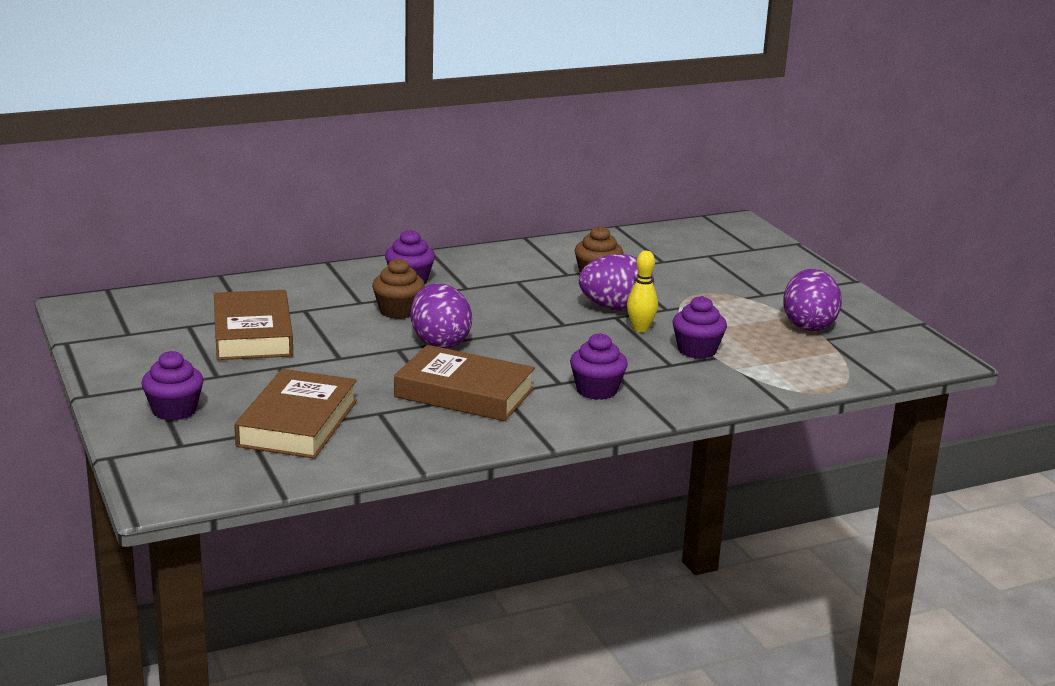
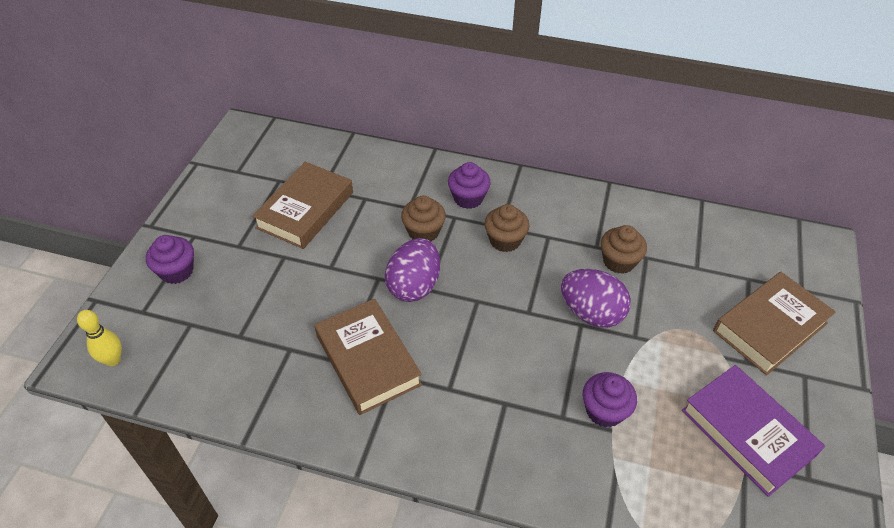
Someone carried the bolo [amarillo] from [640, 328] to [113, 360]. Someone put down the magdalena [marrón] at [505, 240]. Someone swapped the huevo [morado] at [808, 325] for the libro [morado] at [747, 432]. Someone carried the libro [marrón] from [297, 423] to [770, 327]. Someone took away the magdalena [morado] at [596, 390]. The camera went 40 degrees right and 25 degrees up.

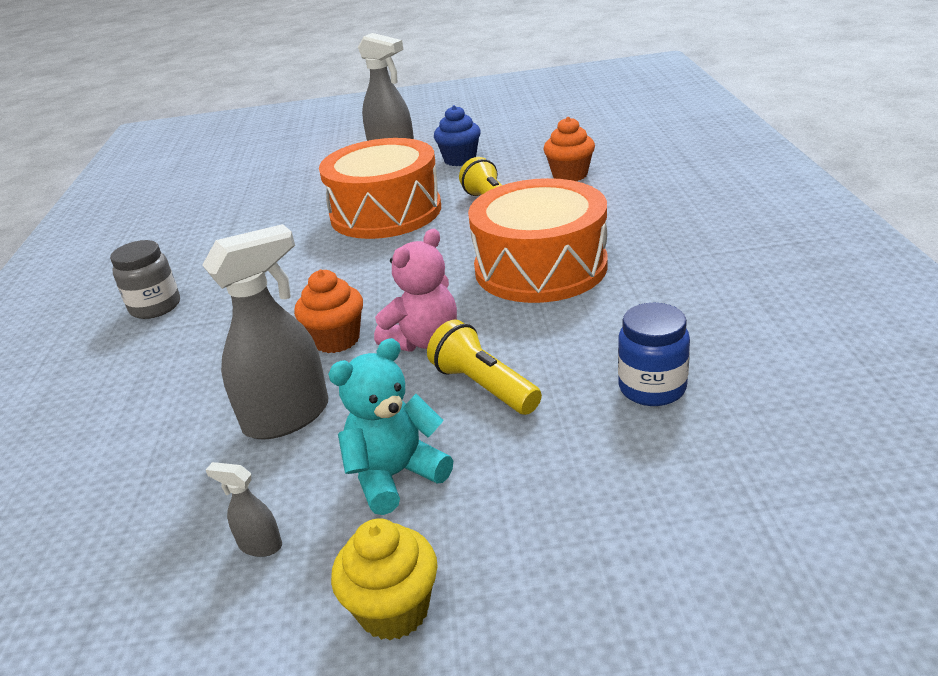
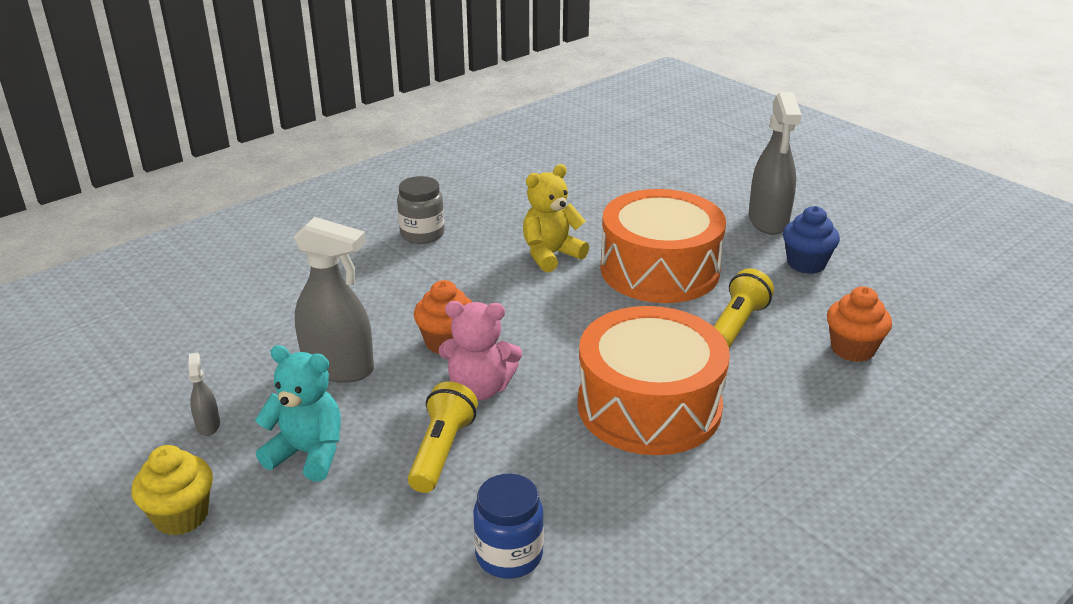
Someone put down the osito [amarillo] at [551, 255]. The camera went 50 degrees right and 0 degrees up.

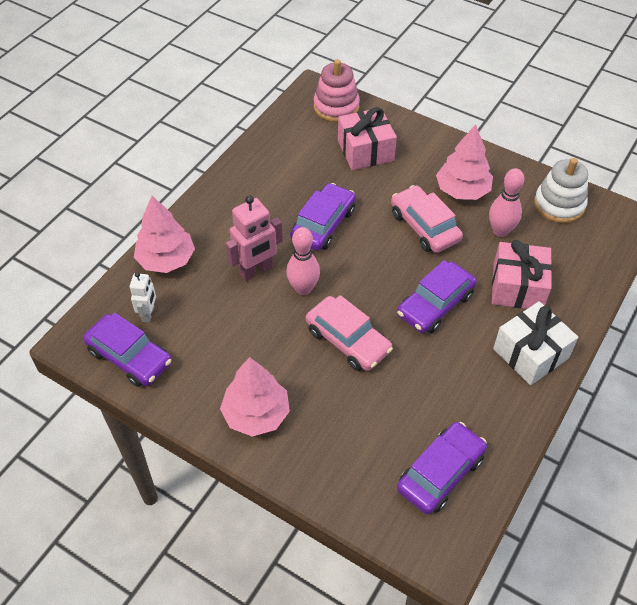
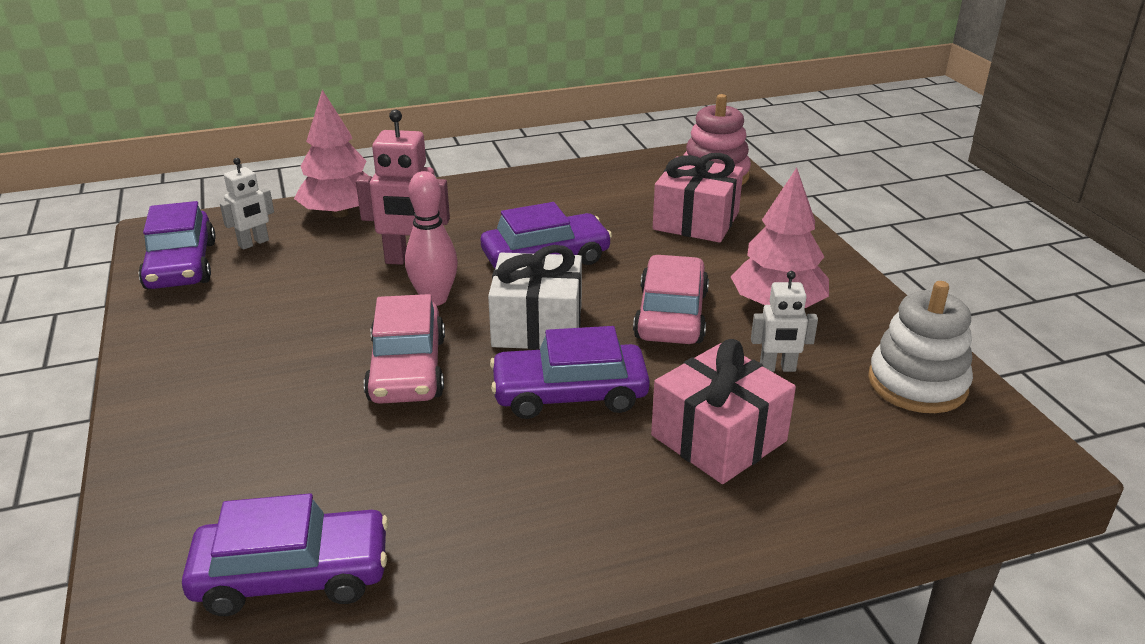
Someone carried the regalo [blanco] from [530, 353] to [537, 325]. Someone swapped the bolo [rosa] at [500, 231] for the robot [blanco] at [777, 368]. Someone took away the árbol [rosa] at [256, 414]. The camera went 40 degrees right and 20 degrees down.

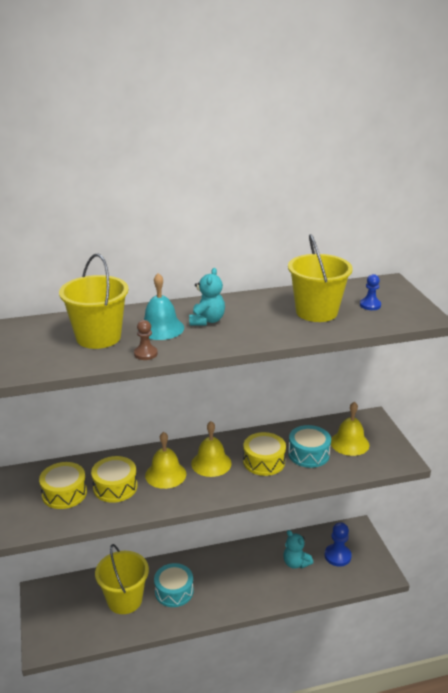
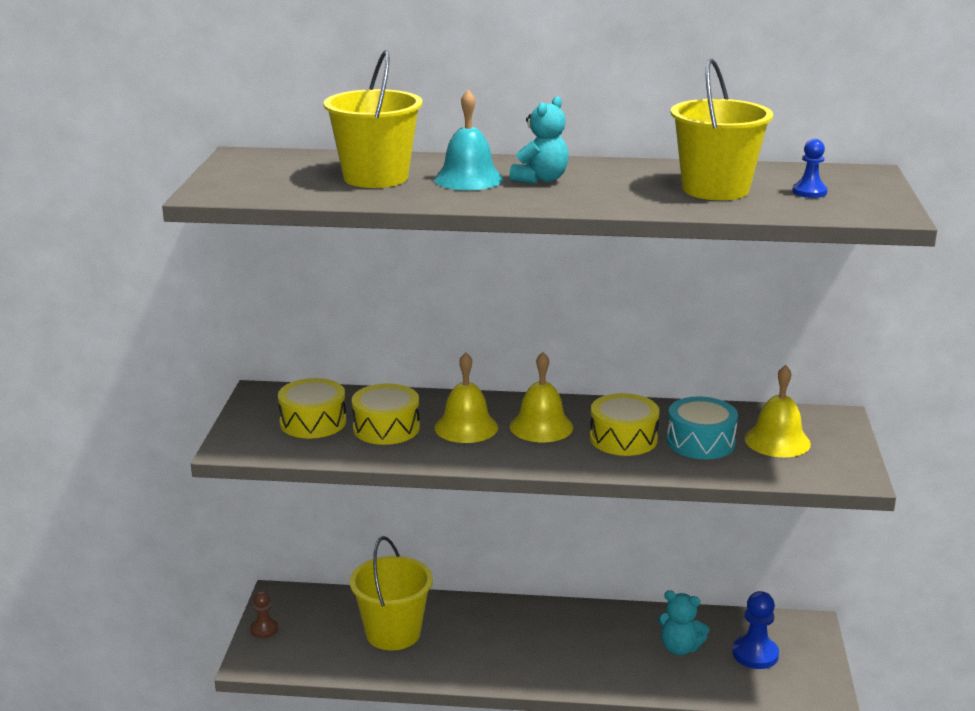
Someone carried the peón [marrón] from [145, 354] to [264, 629]. Someone rotated the osito [turquesa] at [296, 563] by 45 degrees counterclockwise. Someone took away the tambor [turquesa] at [174, 591]. The camera went 20 degrees right and 5 degrees down.

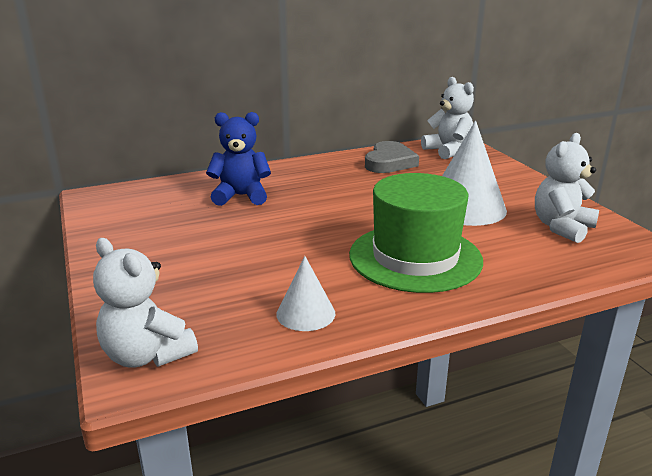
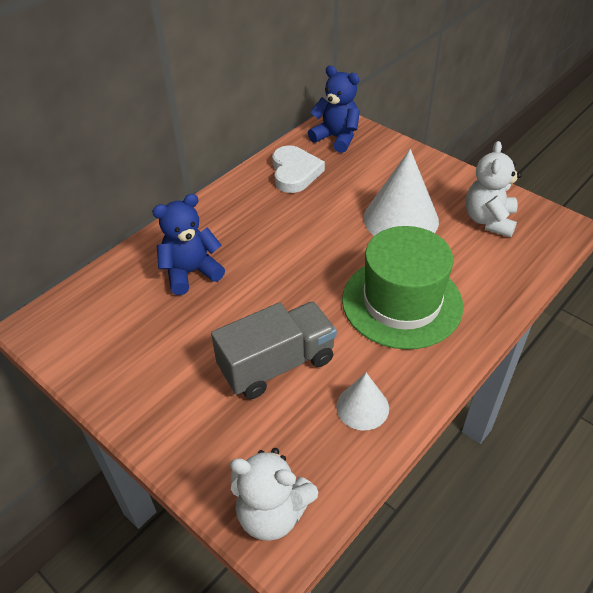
Someone put down the camión [gris] at [277, 364]. Someone repainted the corazón [gris] at [389, 162], which became the corazón [blanco] at [294, 172]. Someone repainted the osito [blanco] at [448, 151], which became the osito [azul] at [336, 138]. The camera went 25 degrees left and 20 degrees up.

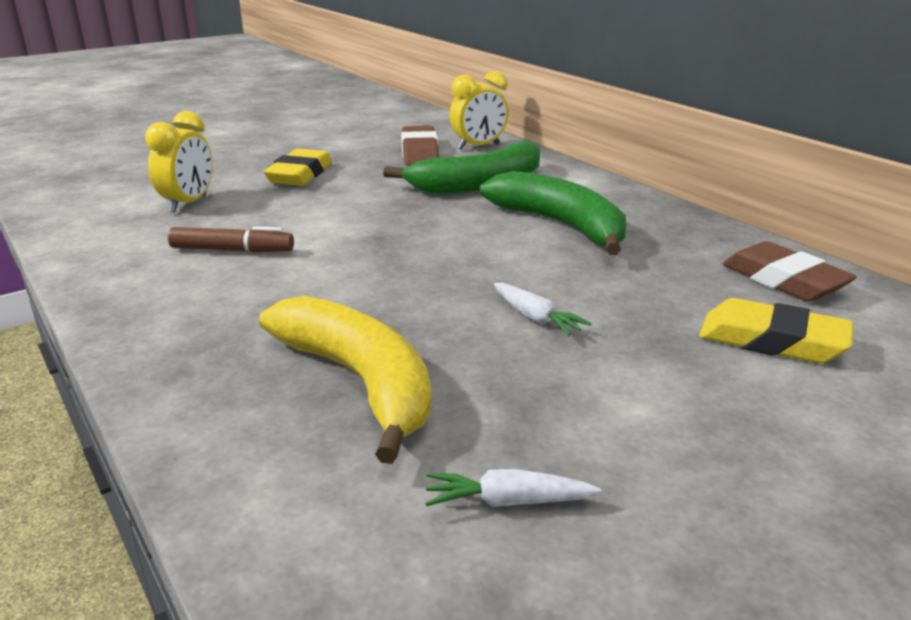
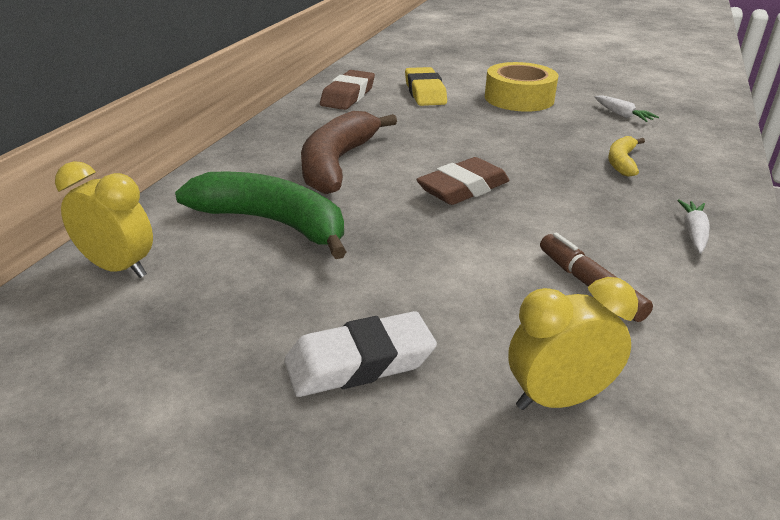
Someone repainted the goma de borrar [amarillo] at [300, 175], which became the goma de borrar [blanco] at [359, 362]. Someone repainted the plátano [verde] at [561, 225], which became the plátano [marrón] at [337, 163]. Someone carried the goma de borrar [marrón] from [419, 153] to [463, 188]. Someone put down the cinta adhesiva [amarillo] at [519, 98]. Someone scaled the plátano [amarillo] at [360, 381] by 0.50. Someone carried the zanahoria [blanco] from [535, 318] to [693, 233]. The camera went 125 degrees left and 5 degrees up.

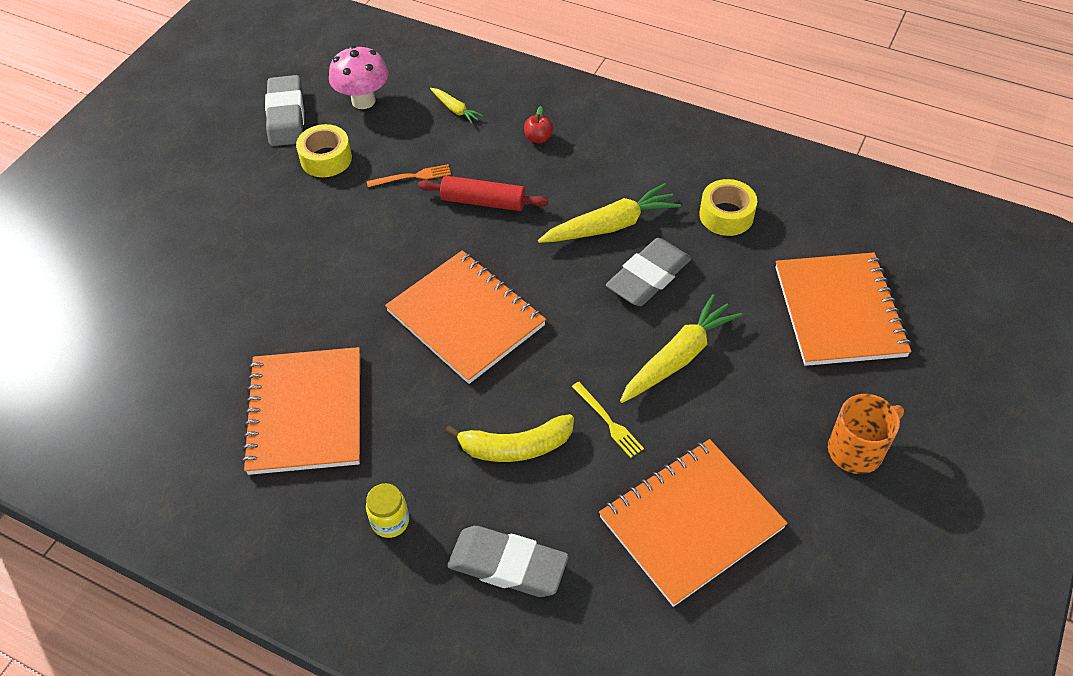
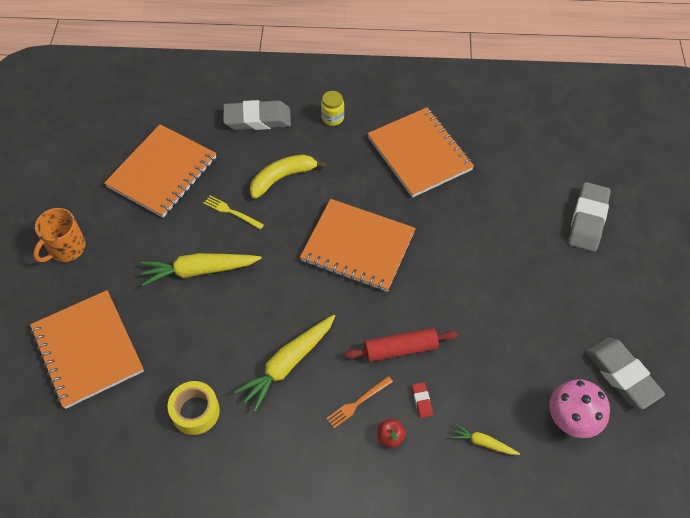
Someone rotated the zanahoria [amarillo] at [678, 357] by 60 degrees clockwise. Someone carried the tenedor [naranja] from [412, 176] to [358, 403]. Someone put down the goma de borrar [rojo] at [421, 401]. Someone carried the goma de borrar [gris] from [648, 277] to [587, 220]. Someone took away the cinta adhesiva [amarillo] at [326, 159]. The camera went 155 degrees right and 5 degrees up.

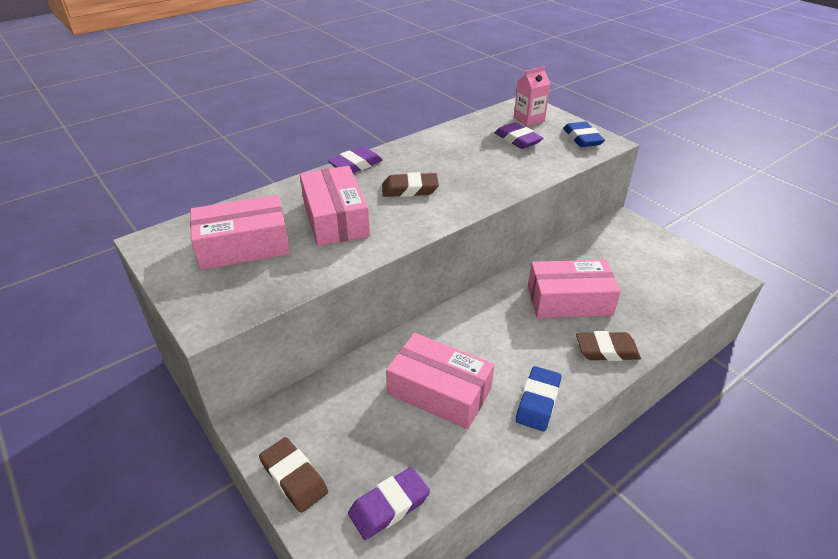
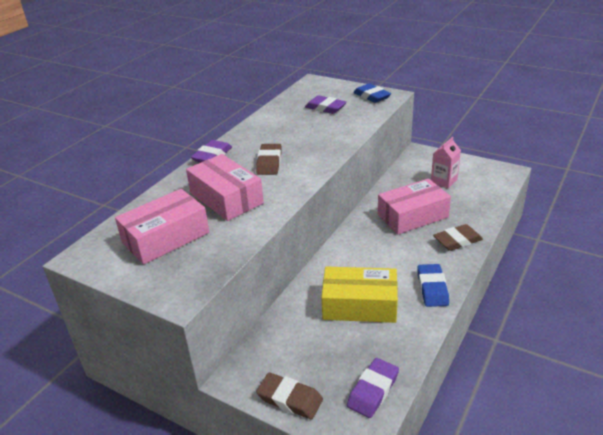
Someone rotated the goma de borrar [marrón] at [410, 189] by 60 degrees counterclockwise. Someone repainted the caja [rosa] at [439, 391], which became the caja [amarillo] at [359, 305]. Someone carried the cartón de leche [rosa] from [529, 119] to [444, 181]. The camera went 20 degrees left and 5 degrees down.

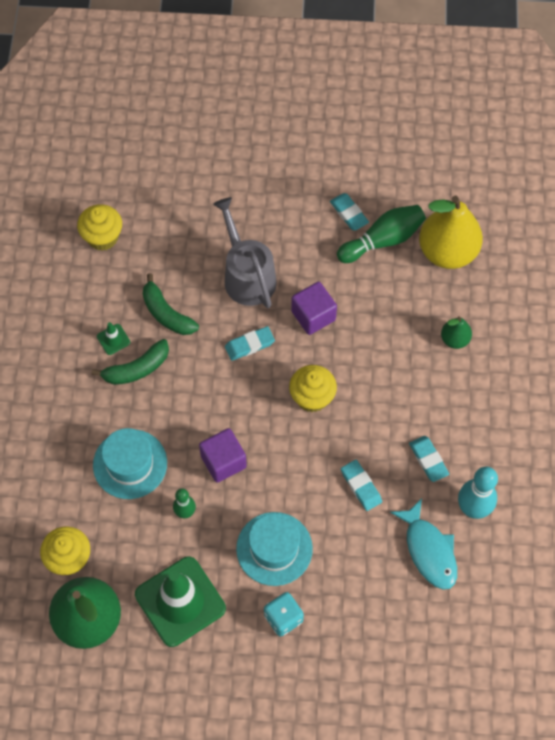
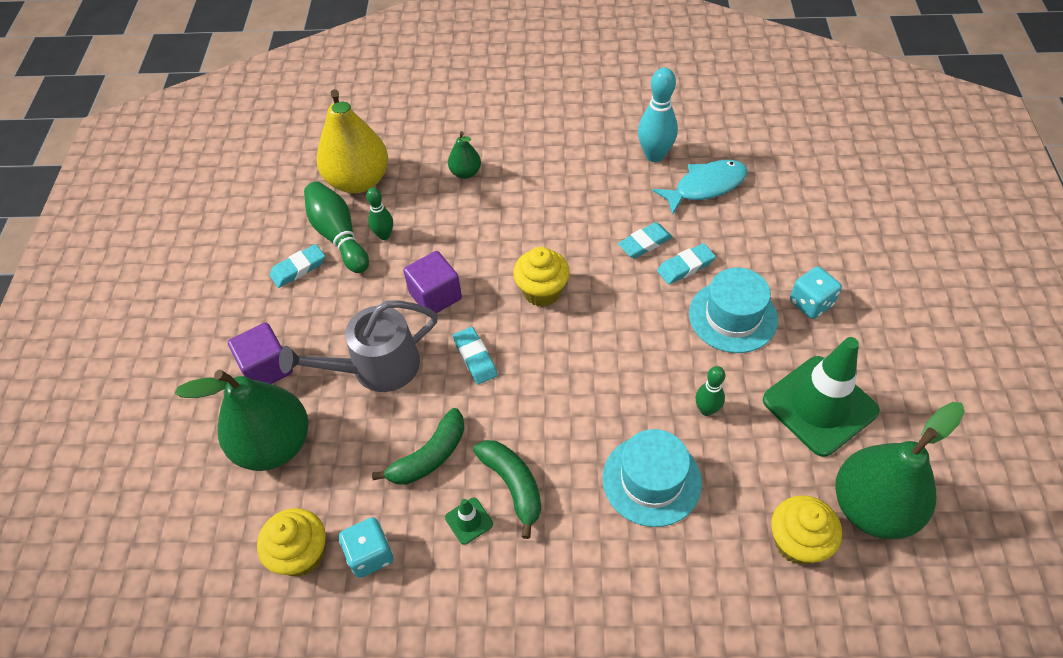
Someone put down the pera [verde] at [274, 445]. Someone carried the cubo [morado] from [223, 461] to [267, 368]. Someone put down the dado [turquesa] at [370, 555]. Someone put down the bolo [verde] at [384, 235]. Someone carried the goma de borrar [turquesa] from [428, 460] to [685, 266]. The camera went 90 degrees left and 10 degrees down.

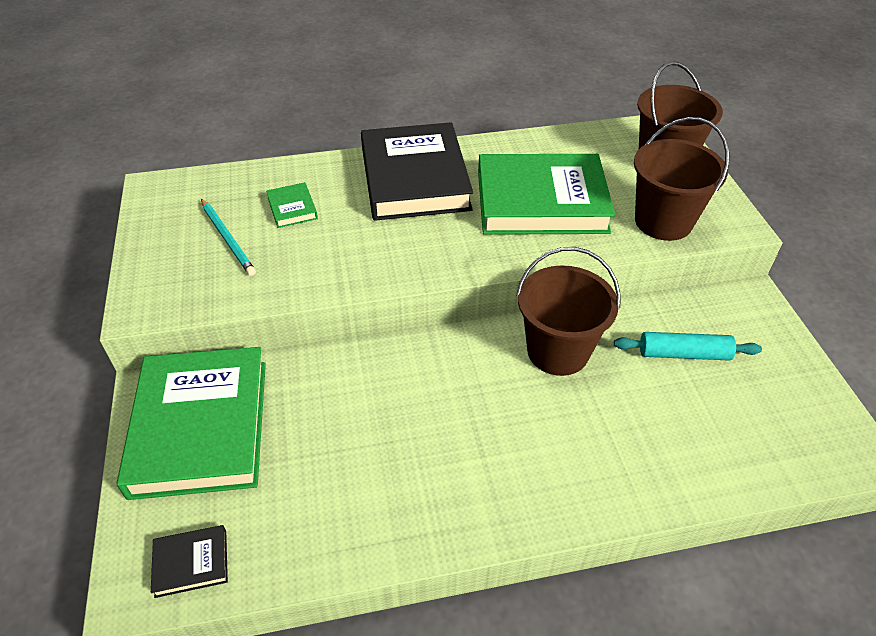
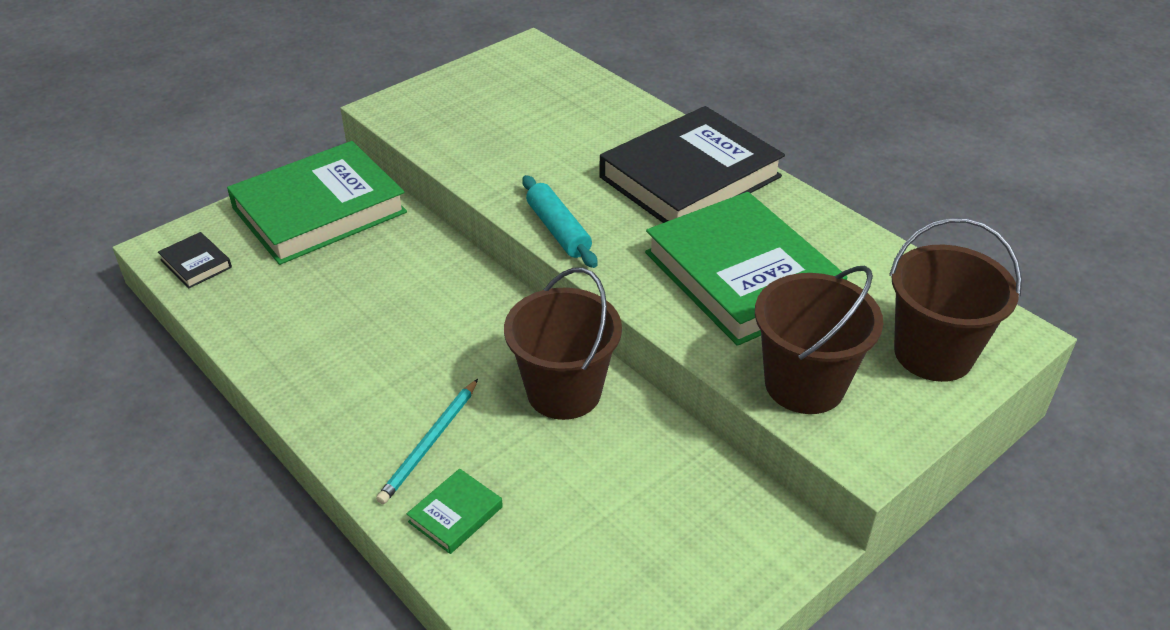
Someone carried the lápiz [turquesa] from [227, 239] to [429, 443]. Someone carried the libro [verde] from [292, 208] to [455, 514]. Someone carried the rodillo [turquesa] from [684, 354] to [558, 230]. The camera went 60 degrees right and 5 degrees down.

